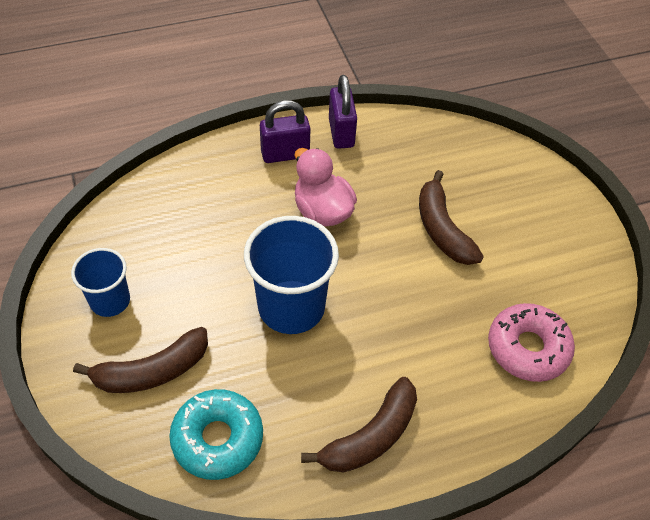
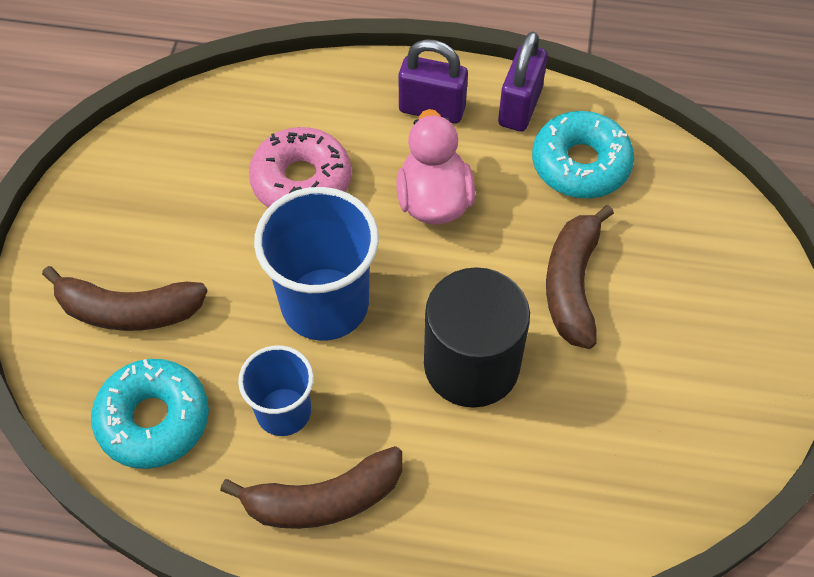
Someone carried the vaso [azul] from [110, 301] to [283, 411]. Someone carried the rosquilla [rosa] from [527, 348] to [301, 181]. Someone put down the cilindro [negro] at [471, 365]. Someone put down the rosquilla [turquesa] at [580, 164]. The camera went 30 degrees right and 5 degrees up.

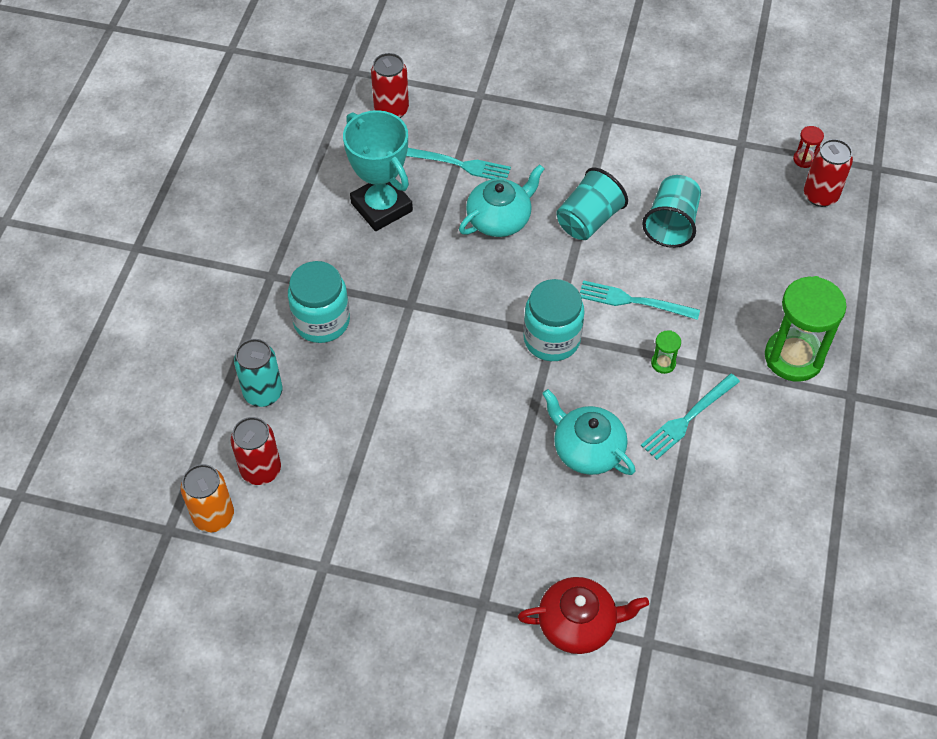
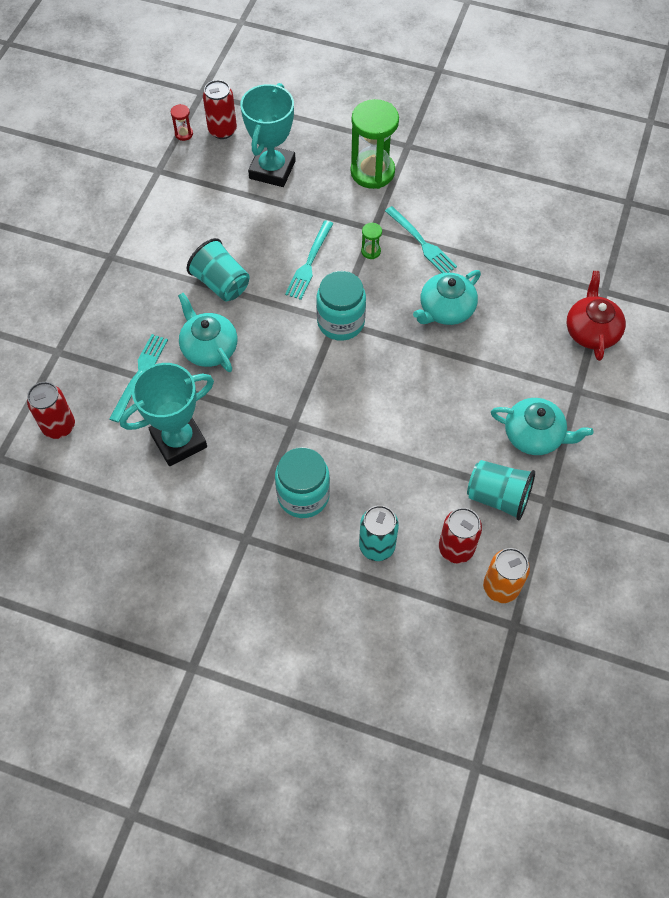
Someone put down the trofeo [turquesa] at [272, 170]. Someone carried the vaso [turquesa] from [671, 224] to [498, 497]. Someone put down the tetera [turquesa] at [534, 435]. The camera went 85 degrees left and 5 degrees up.

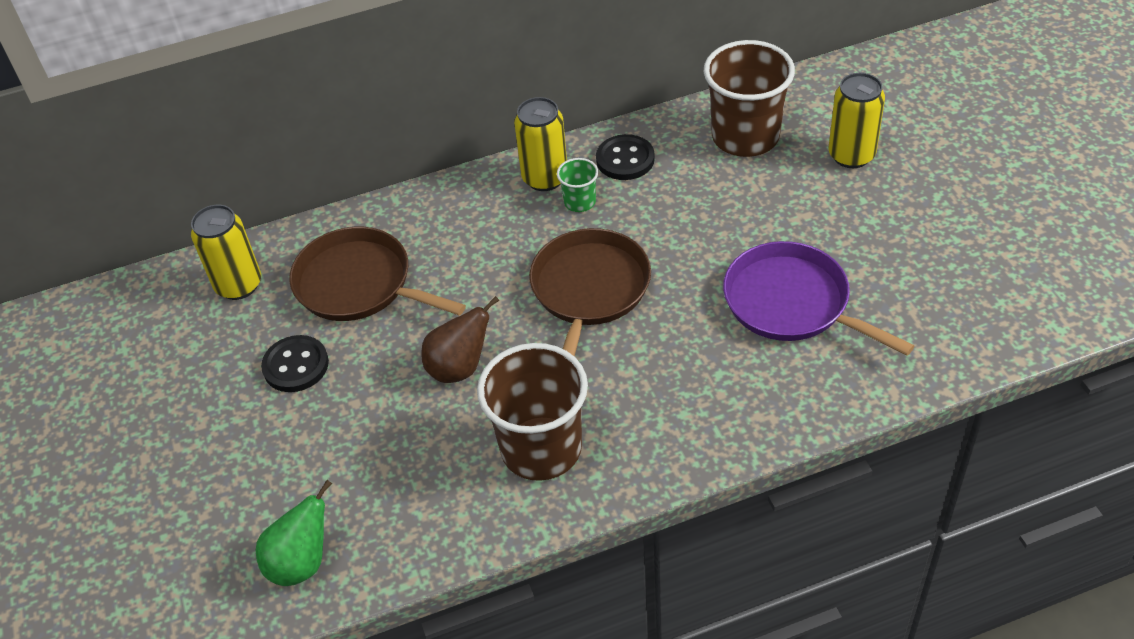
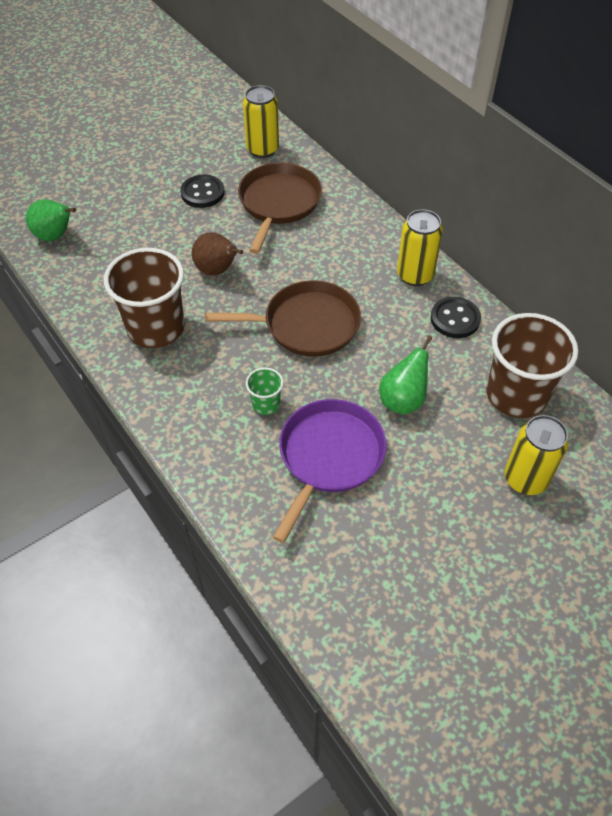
Someone carried the vaso [verde] from [580, 202] to [266, 404]. Someone put down the pera [verde] at [403, 400]. The camera went 70 degrees right and 5 degrees up.

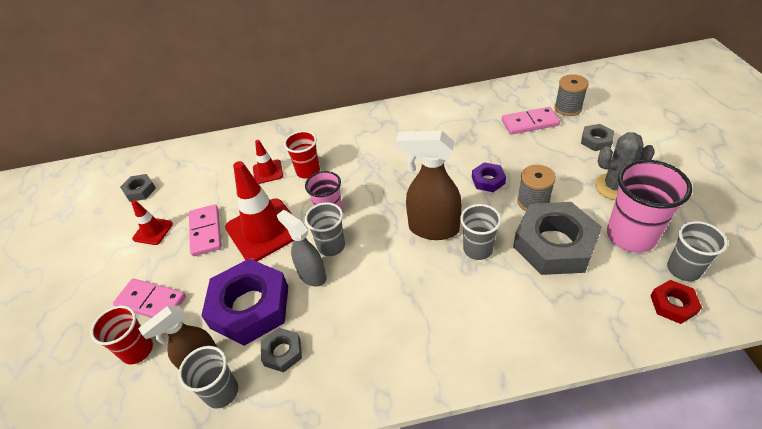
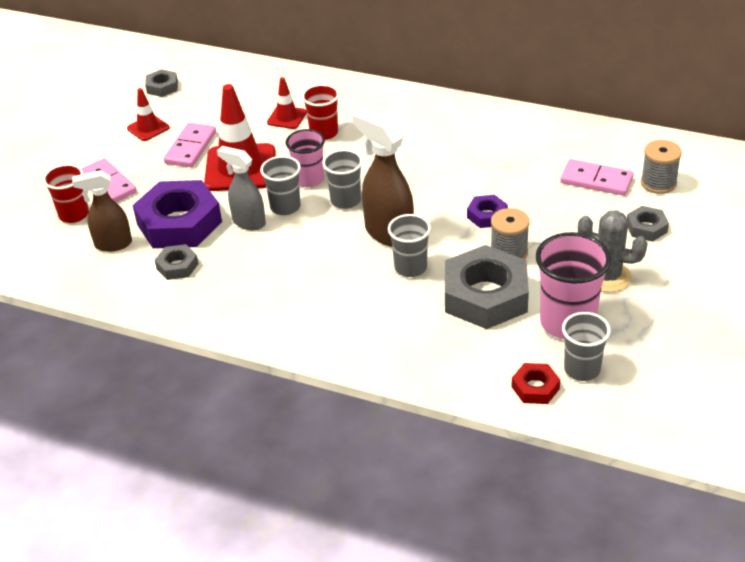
Someone rotated the pulverizador [gris] at [312, 275] by 45 degrees counterclockwise. Someone carried the vaso [gris] from [221, 392] to [345, 200]. The camera went 30 degrees right and 5 degrees down.

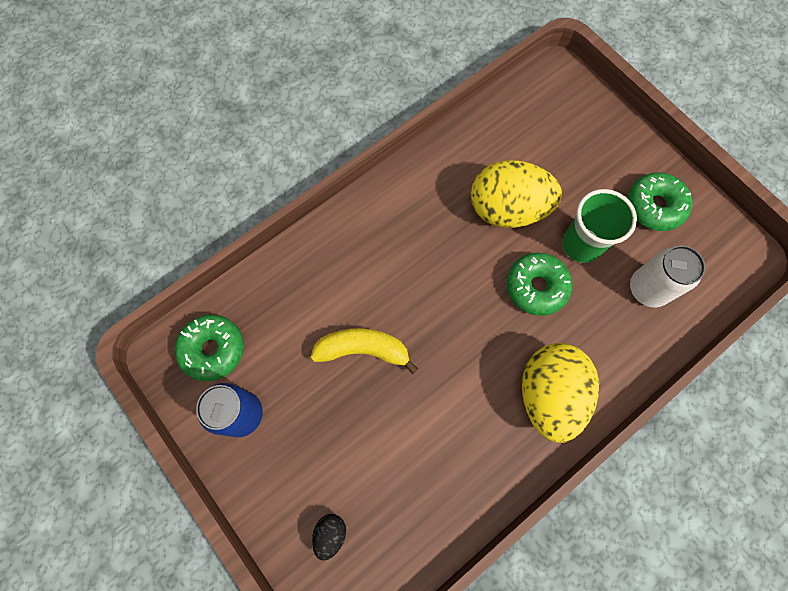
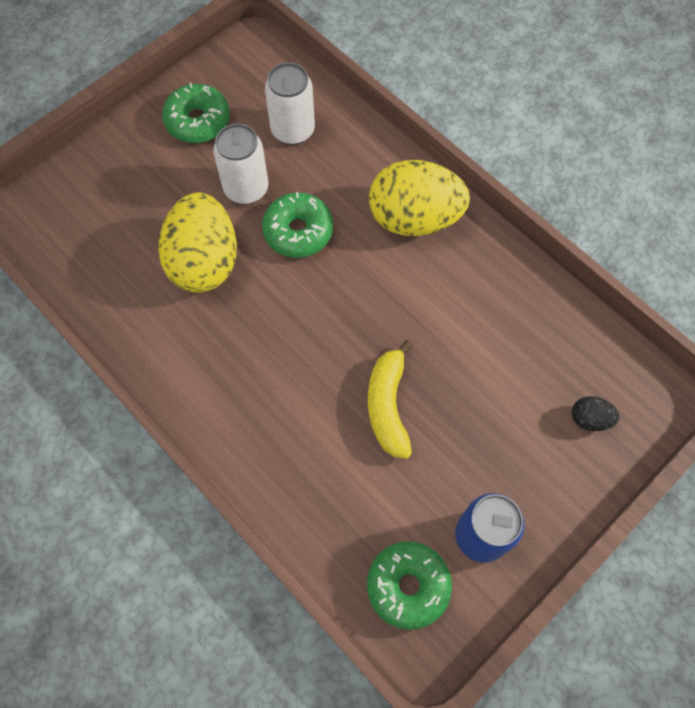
Someone swapped the vaso [verde] at [581, 245] for the lata [blanco] at [246, 188]. The camera went 95 degrees left and 5 degrees down.

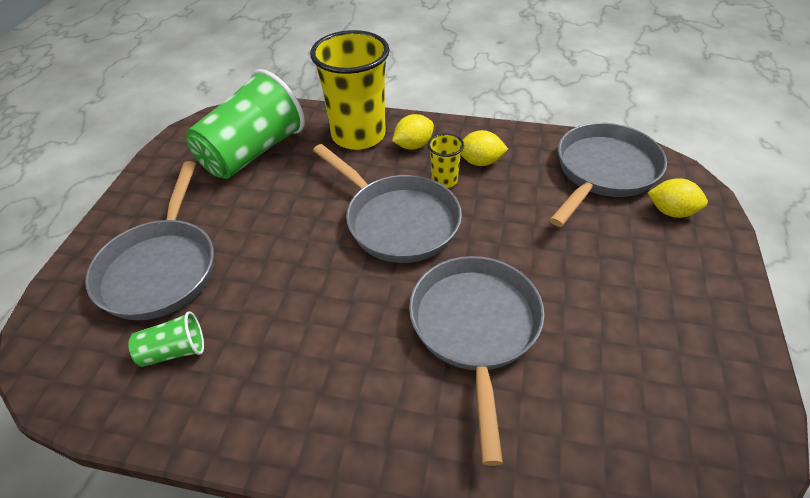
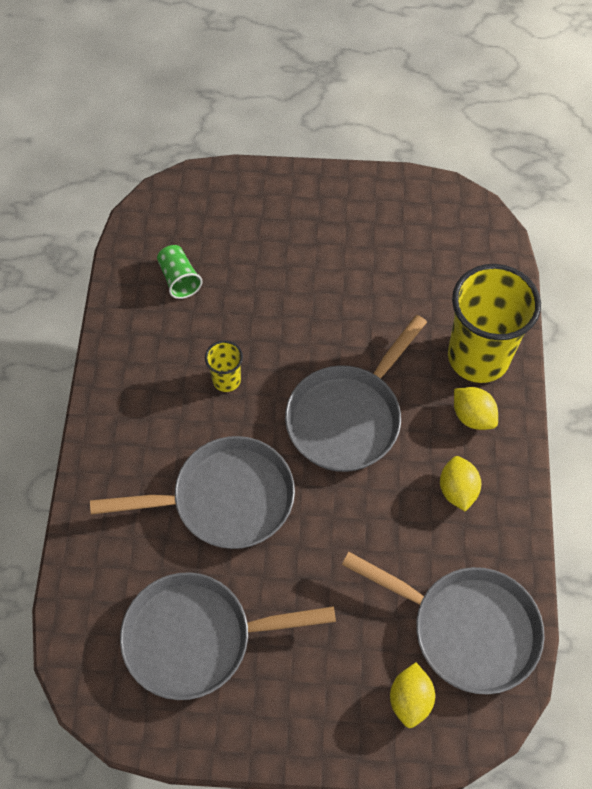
Someone carried the sartén [gris] from [161, 268] to [197, 638]. Someone carried the vaso [amarillo] from [444, 180] to [226, 380]. Someone took away the vaso [verde] at [252, 152]. The camera went 80 degrees right and 15 degrees up.

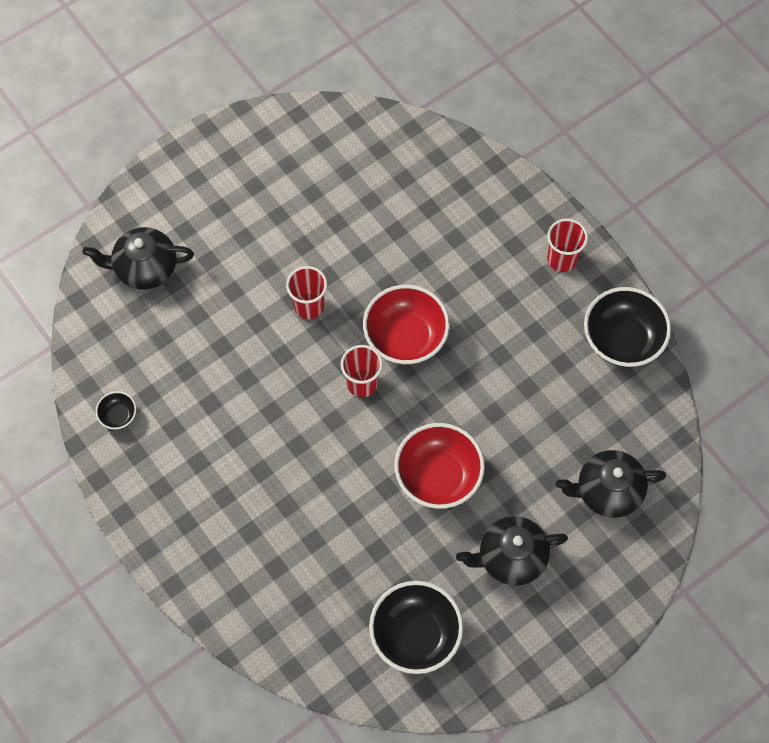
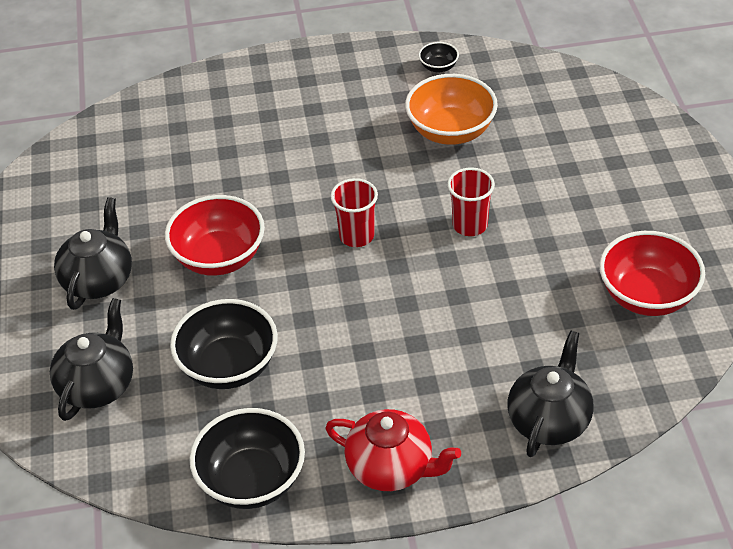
Someone carried the cuenco [negro] from [415, 634] to [228, 366]. Someone swapped the vaso [rojo] at [562, 259] for the tetera [rojo] at [391, 468]. Someone put down the cuenco [naranja] at [451, 131]. Someone carried the tetera [negro] from [145, 268] to [549, 420]. Someone carried the cuenco [rojo] from [405, 337] to [647, 296]. The camera went 120 degrees right and 20 degrees down.

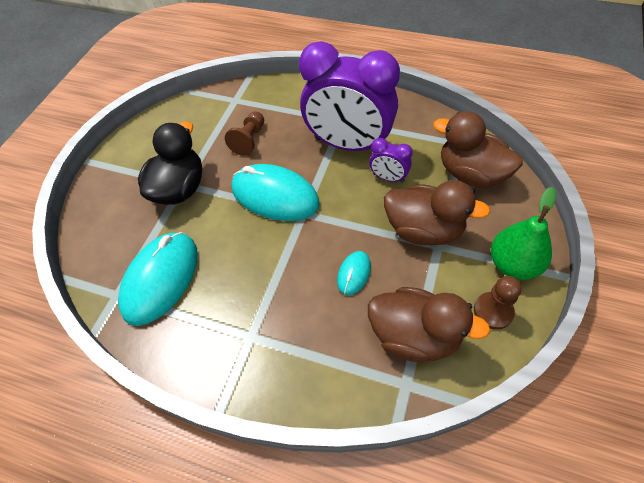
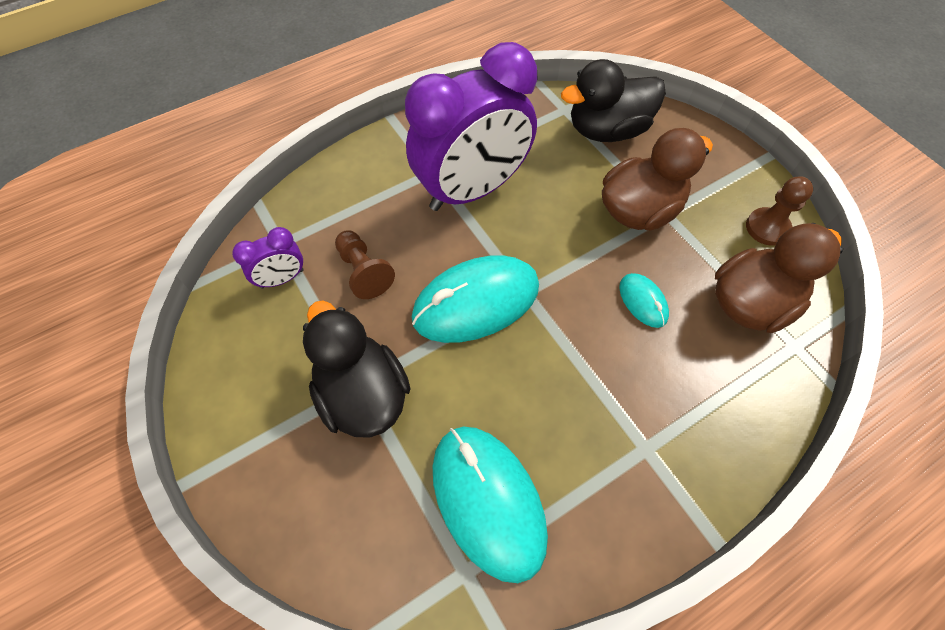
Someone carried the despertador [morado] from [388, 178] to [282, 279]. Someone repainted the pato [marrón] at [471, 174], which became the pato [negro] at [607, 130]. Someone took away the pera [verde] at [513, 264]. The camera went 55 degrees left and 5 degrees up.

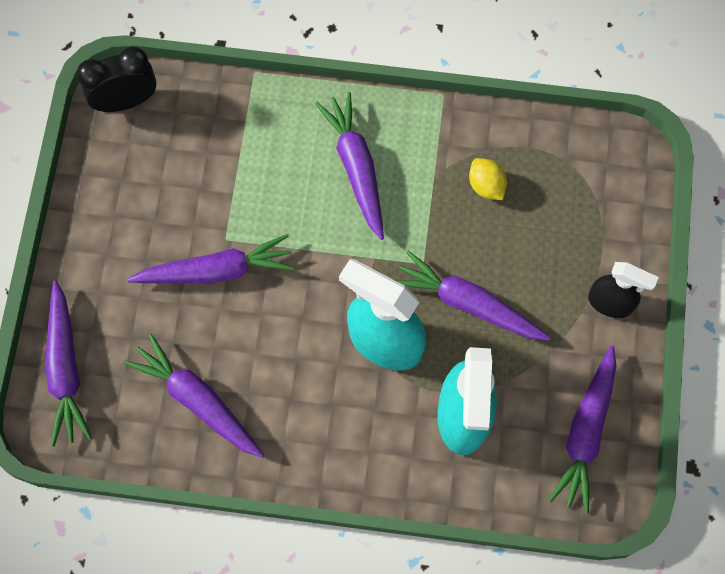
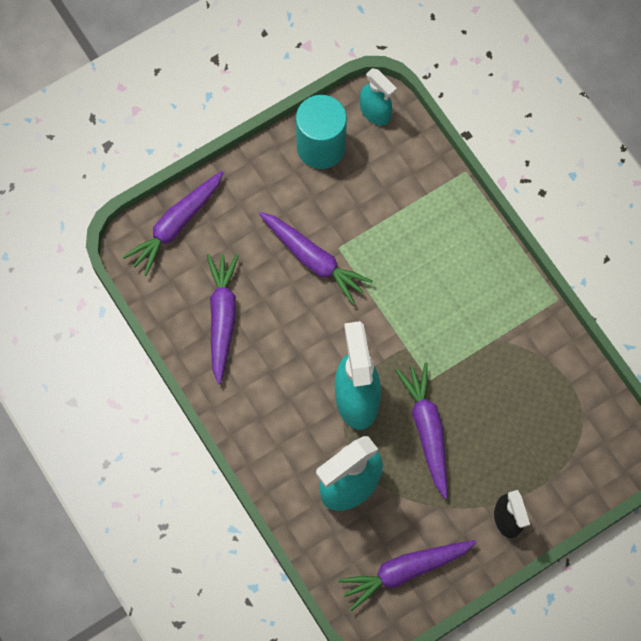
Someone put down the cilindro [turquesa] at [321, 147]. Someone swapped the despertador [negro] at [126, 101] for the pulverizador [turquesa] at [375, 112]. Someone took away the zanahoria [morado] at [356, 167]. Someone took away the limón [amarillo] at [486, 186]. The camera went 50 degrees right and 0 degrees up.

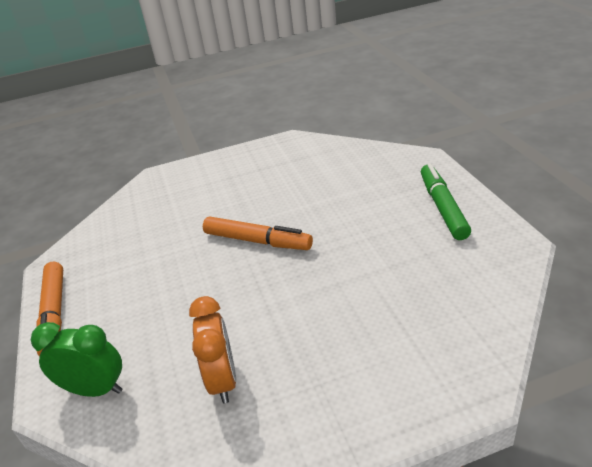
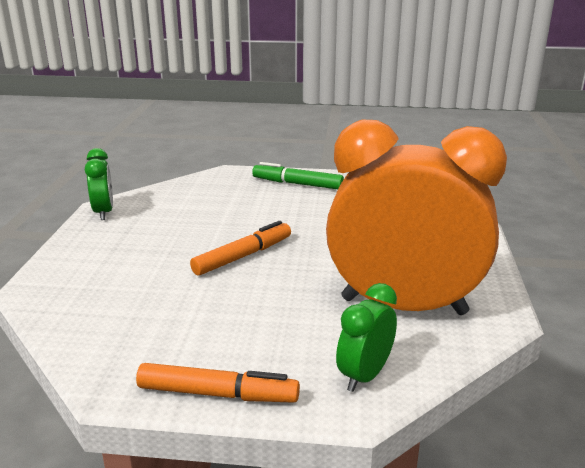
Someone put down the despertador [verde] at [104, 212]. Someone scaled the despertador [naranja] at [223, 380] by 2.33. The camera went 70 degrees left and 10 degrees down.

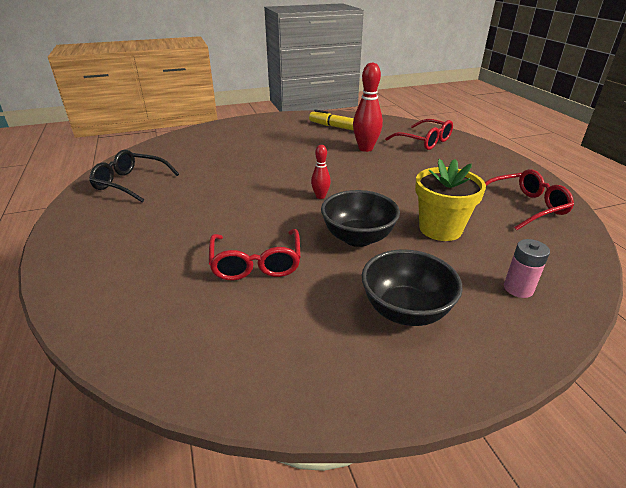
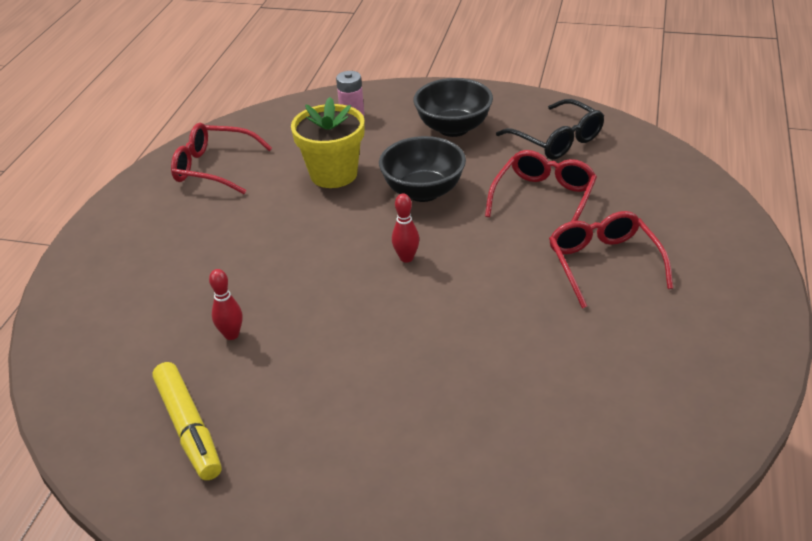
Someone scaled the bolo [rojo] at [365, 148] by 0.54. Someone carried the gafas [negro] from [131, 183] to [557, 140]. Someone carried the gafas [rojo] from [424, 141] to [603, 264]. The camera went 145 degrees left and 5 degrees up.

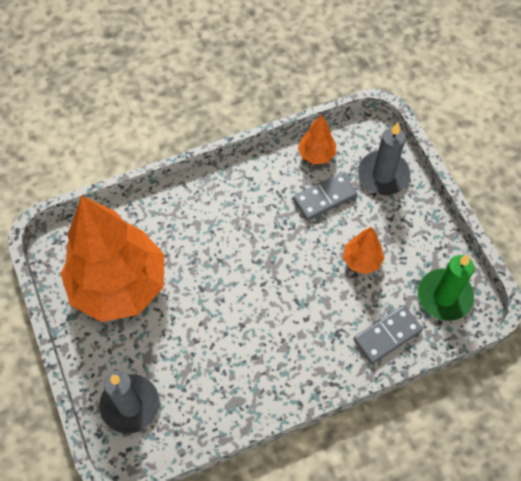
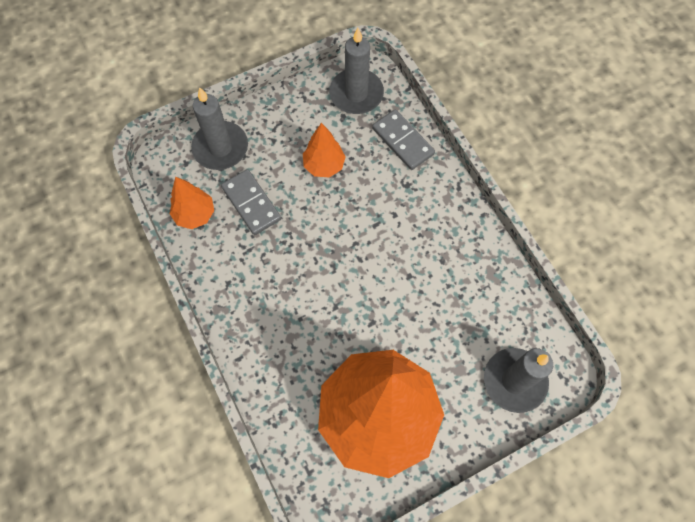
Someone repainted the vela [verde] at [444, 296], which became the vela [gris] at [356, 94]. The camera went 95 degrees left and 5 degrees up.

